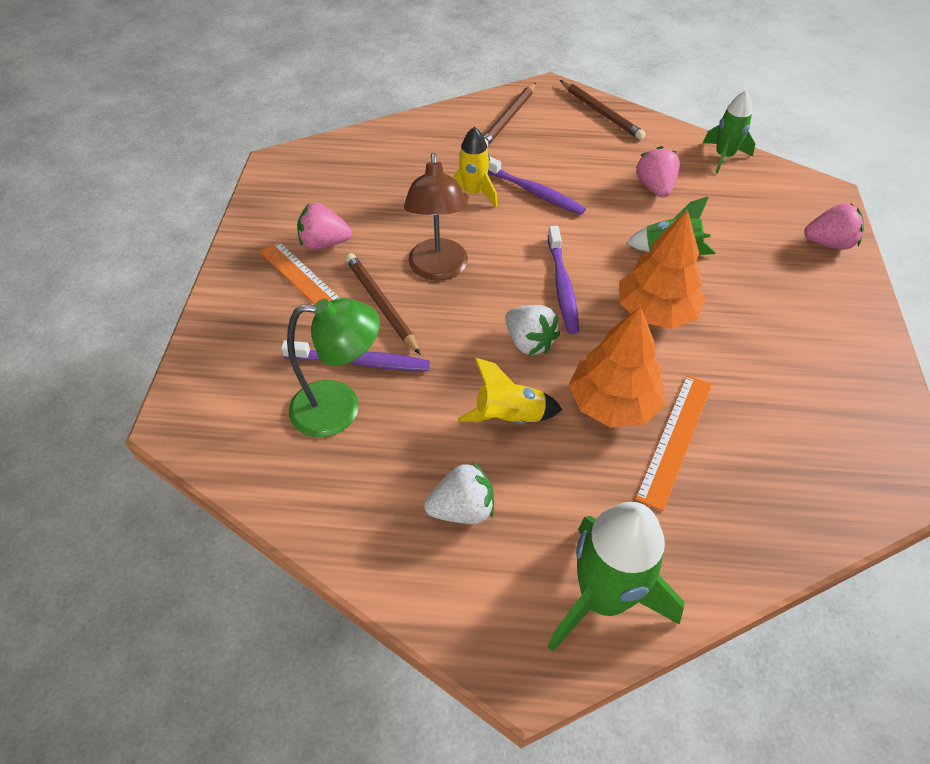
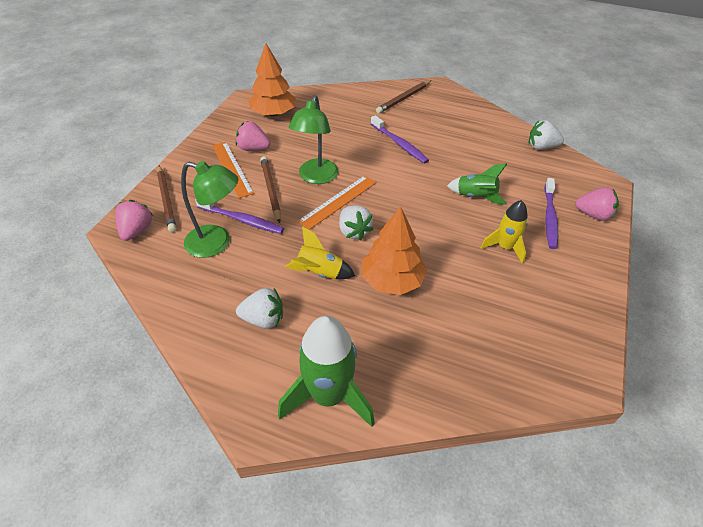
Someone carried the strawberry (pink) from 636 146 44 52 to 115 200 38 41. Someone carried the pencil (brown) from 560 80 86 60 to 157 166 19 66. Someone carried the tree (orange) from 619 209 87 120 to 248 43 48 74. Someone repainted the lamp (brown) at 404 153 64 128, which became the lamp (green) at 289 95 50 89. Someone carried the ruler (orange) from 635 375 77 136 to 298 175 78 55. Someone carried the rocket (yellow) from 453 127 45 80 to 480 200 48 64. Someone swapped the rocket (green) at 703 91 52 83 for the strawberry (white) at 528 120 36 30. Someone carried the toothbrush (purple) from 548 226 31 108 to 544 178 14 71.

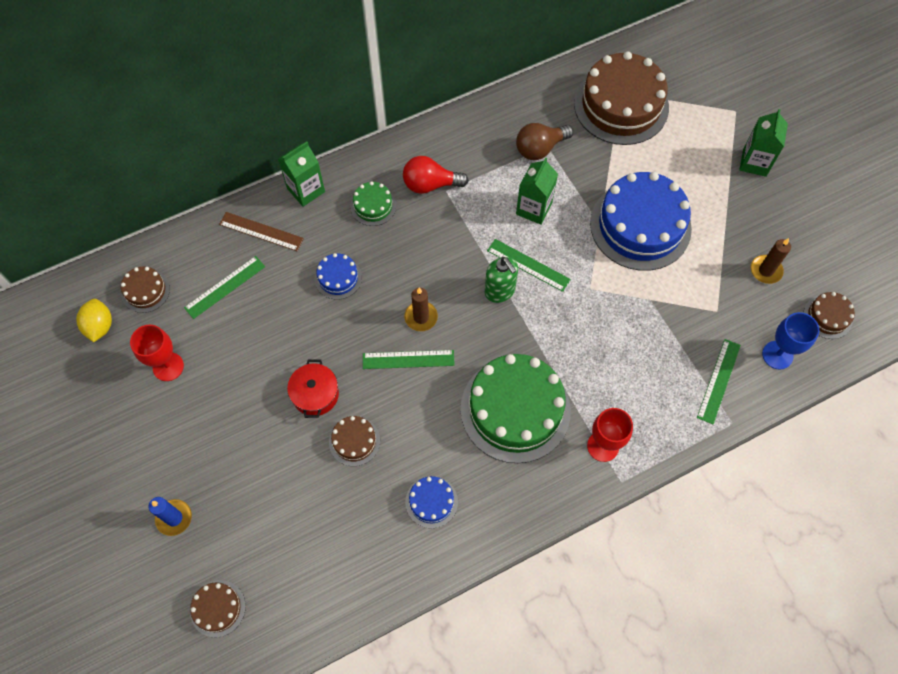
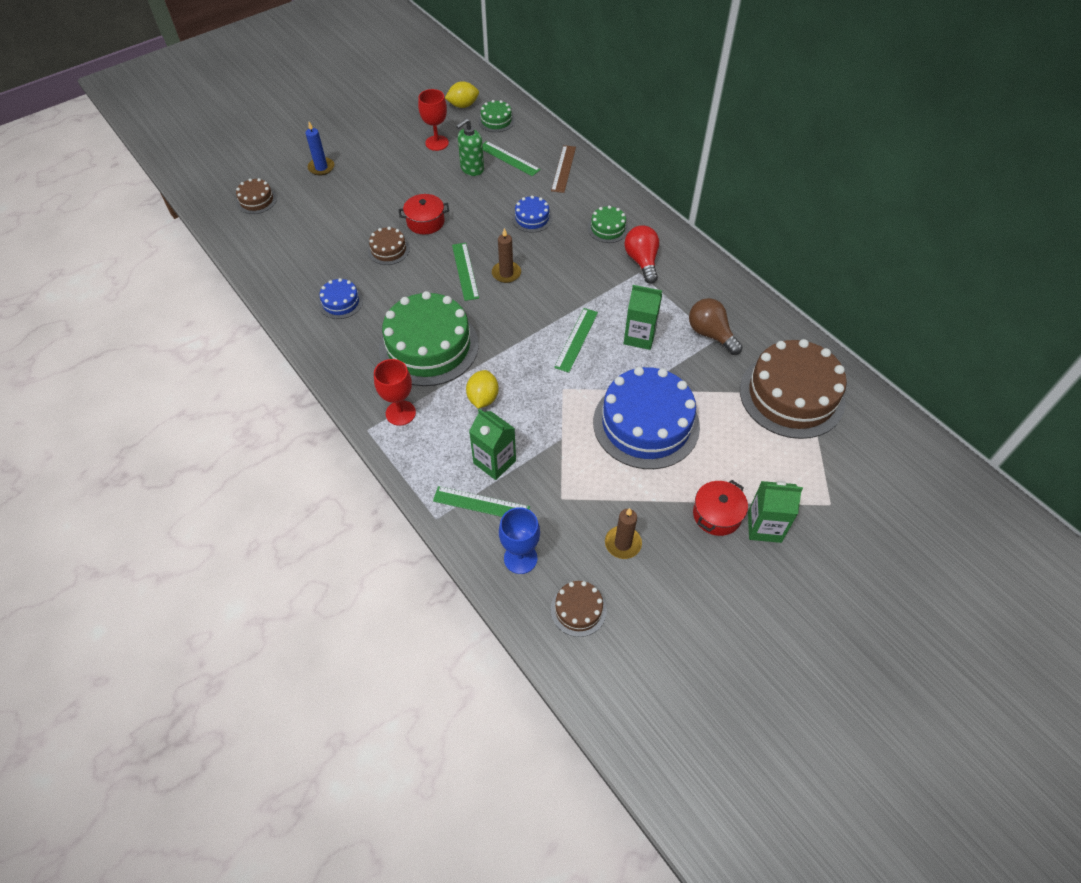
Someone carried the soap dispenser (green) from 485 257 33 46 to 456 118 28 58. Someone put down the lemon (yellow) at 466 370 33 39. Someone carried the carton (green) from 278 142 47 65 to 469 409 47 71. Someone repainted the cake (brown) at 121 267 49 46, which became the cake (green) at 478 100 37 32. Someone put down the pot (red) at 693 480 55 56.

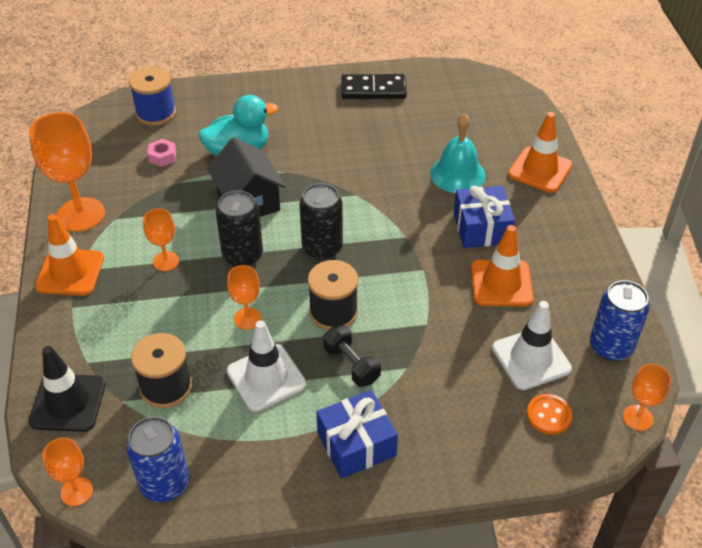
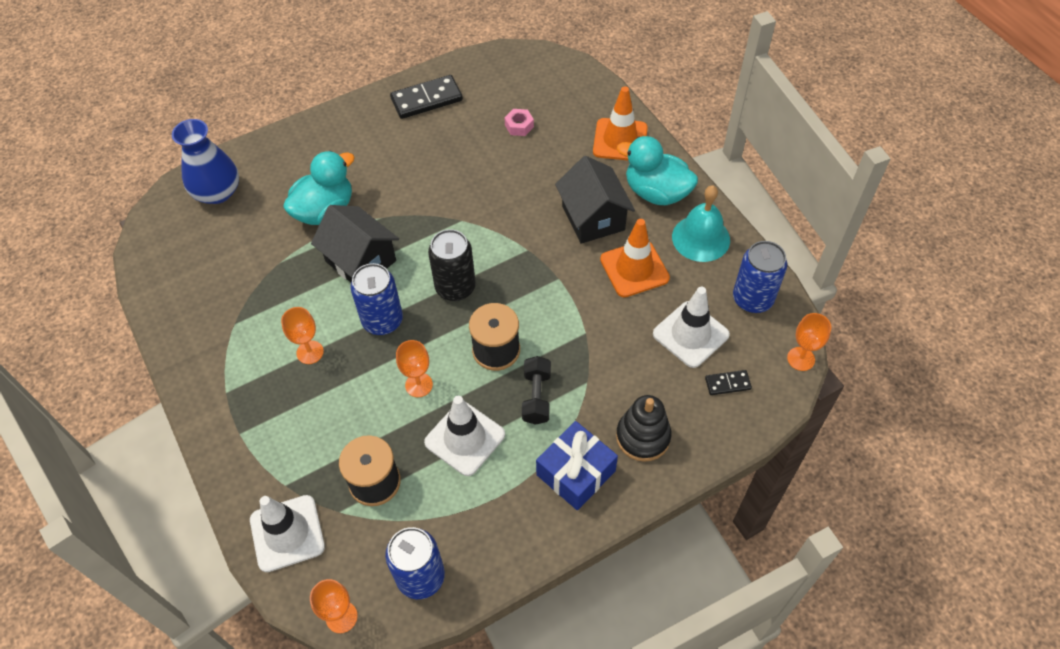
Someone swapped the spool (blue) at 129 67 47 59 for the vase (blue) at 172 119 67 85. Someone repainted the traffic cone (black) at 29 346 77 86, which became the traffic cone (white) at 250 495 75 77. Someone repainted the can (black) at 216 190 47 77, which became the can (blue) at 350 263 53 72. Someone carried the nut (pink) from 147 139 29 28 to 504 109 30 27. Someone rotated the dumbbell (black) at 323 325 58 62 by 60 degrees clockwise. Someone swapped the gift (blue) at 454 186 61 62 for the house (black) at 555 156 80 88. Someone put down the stacking toy (black) at 616 395 56 67. Someone put down the duck (turquoise) at 617 136 81 69. Someone carried the bell (turquoise) from 430 113 55 80 to 672 185 58 77. Someone swapped the button (orange) at 527 394 45 41 for the domino (black) at 705 370 47 25. Someone took away the goblet (orange) at 29 112 76 120. Someone took away the traffic cone (orange) at 35 214 69 82.

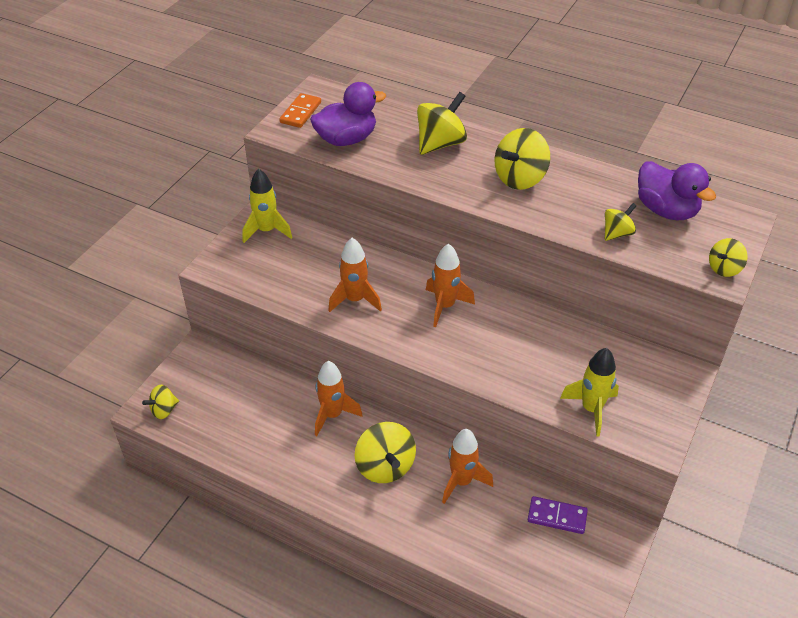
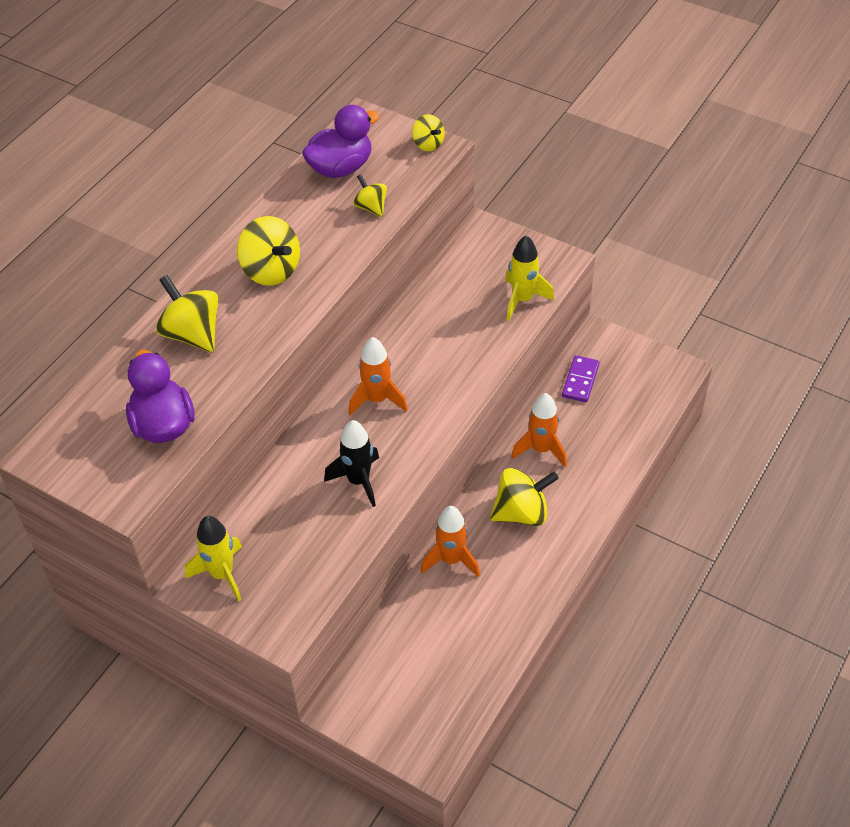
Someone repainted the rocket (orange) at 328 238 54 74, which became the rocket (black) at 324 420 55 87. Someone took away the spinning top (yellow) at 142 385 37 34. Someone took away the domino (orange) at 279 93 42 35.

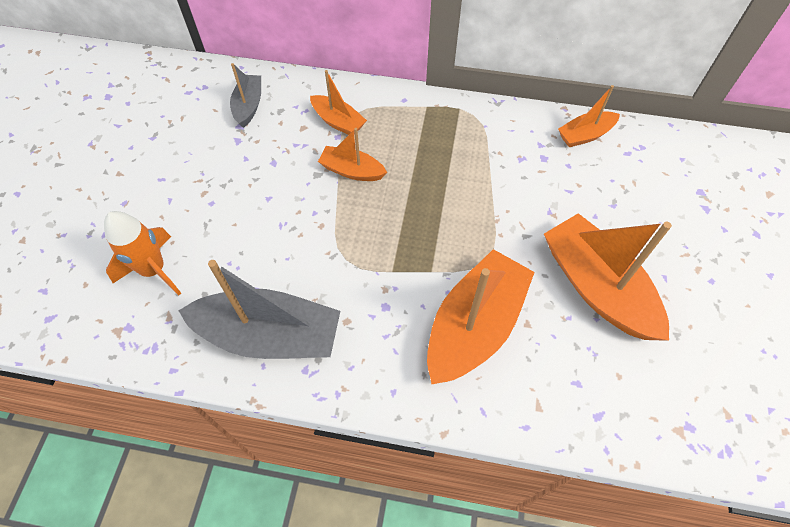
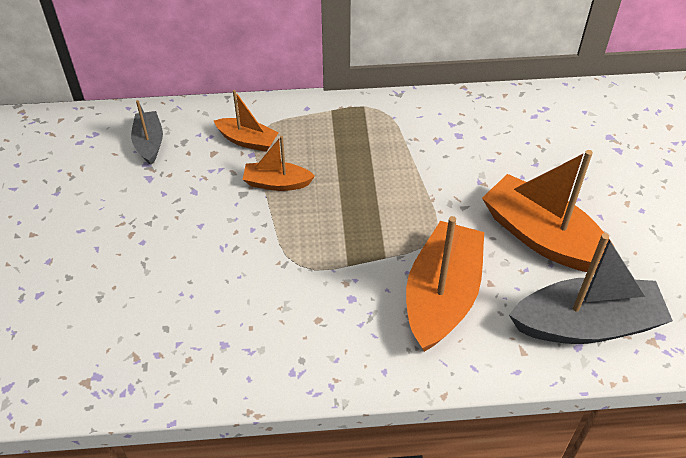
Someone carried the boat (grey) from 178 260 162 99 to 509 233 164 111. Someone took away the rocket (orange) at 104 211 77 85. Someone took away the boat (orange) at 558 85 62 62.

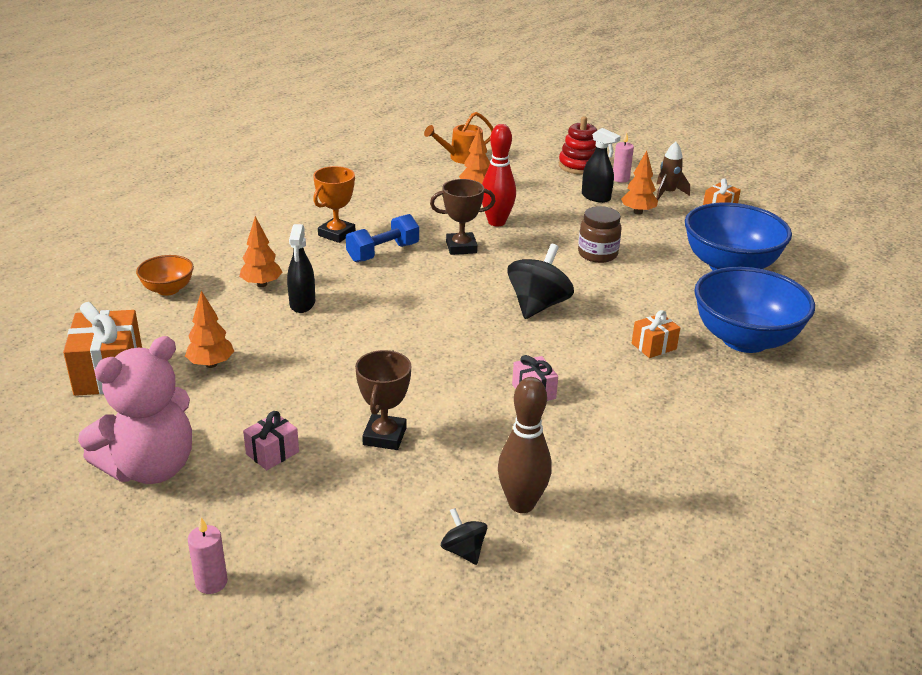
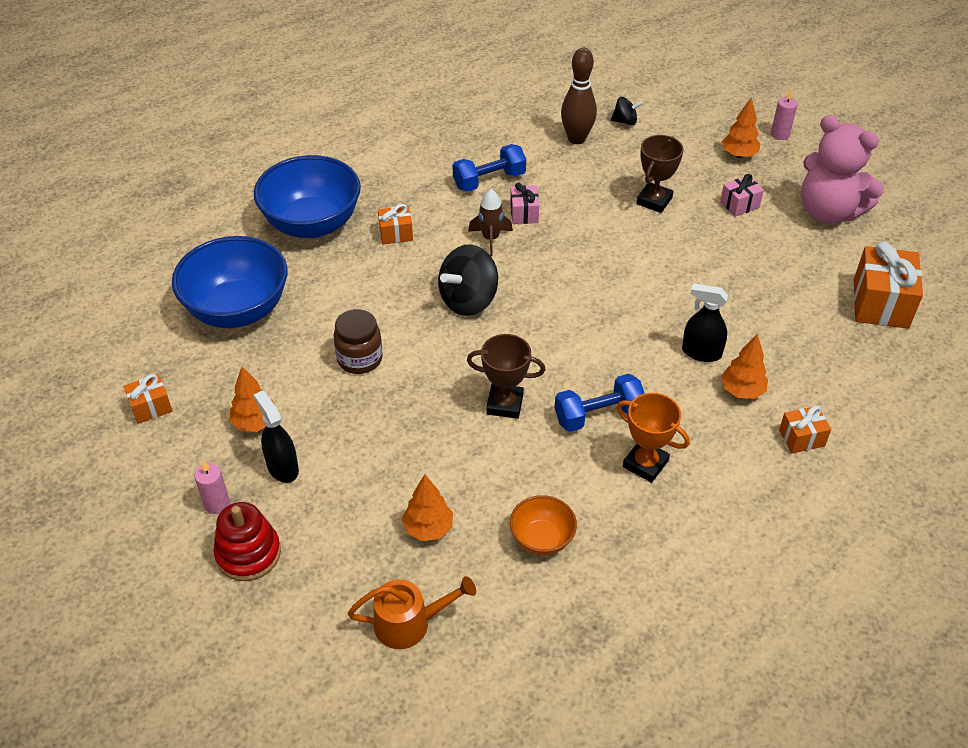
Someone put down the dumbbell (blue) at 452 144 74 48. Someone carried the rocket (brown) from 656 142 34 58 to 468 189 45 68. Someone carried the bowl (orange) from 136 255 58 41 to 510 495 67 60. Someone rotated the spinning top (black) at 441 508 46 57 by 75 degrees counterclockwise. Someone rotated the trophy (orange) at 313 166 42 77 by 75 degrees clockwise. Someone rotated the spray bottle (black) at 287 224 28 89 by 90 degrees counterclockwise. Someone carried the tree (orange) from 185 291 49 77 to 722 97 39 61. Someone put down the gift (orange) at 779 406 52 47. Someone rotated the teddy bear (pink) at 78 336 114 148 by 120 degrees counterclockwise. Someone took away the bowling pin (red) at 482 124 34 102.

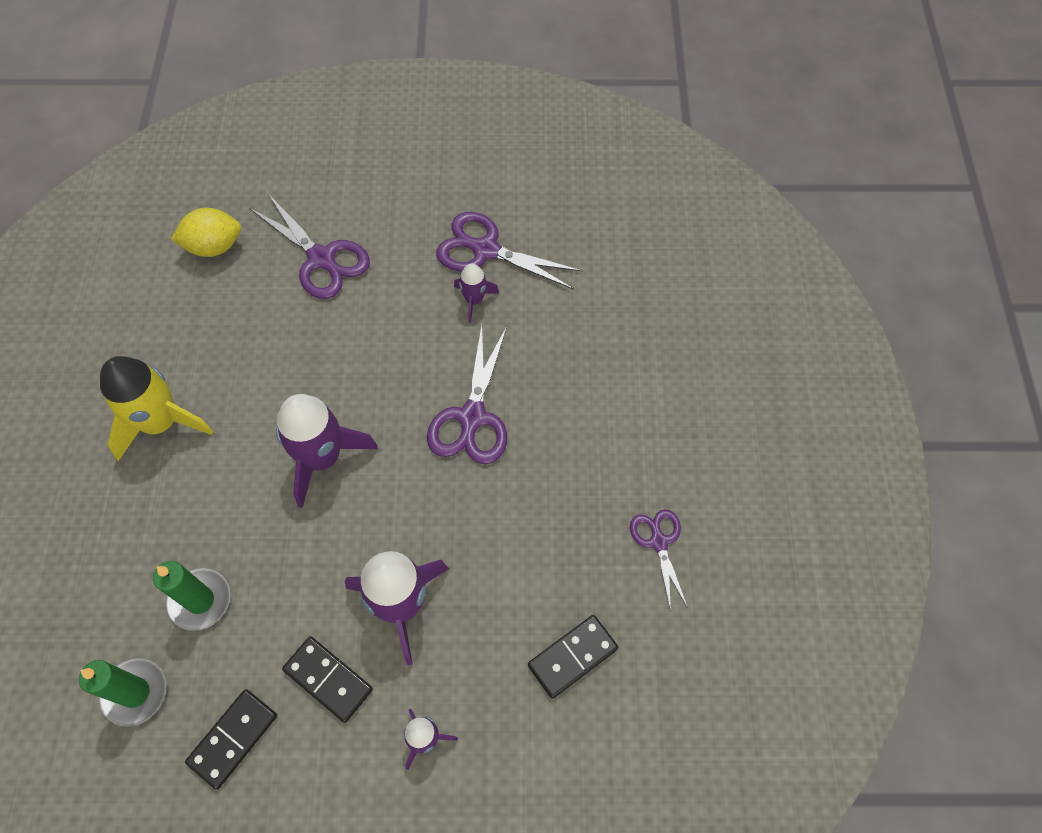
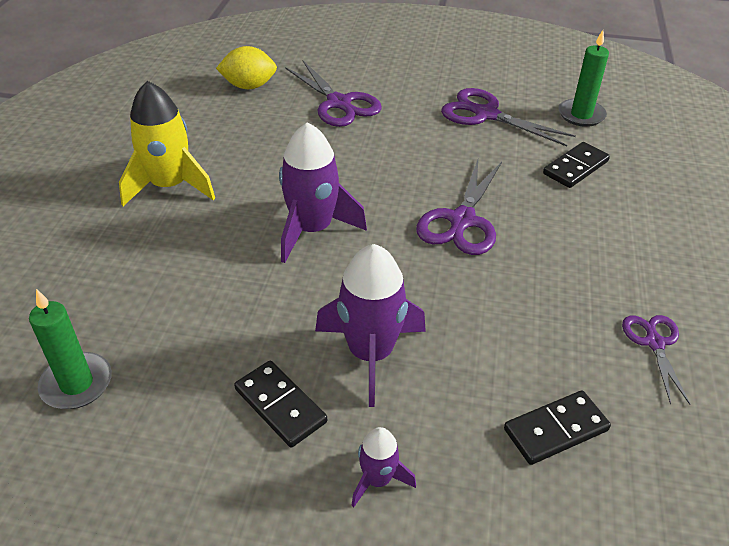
Someone carried the domino (black) from 185 689 92 100 to 543 142 67 46. Someone carried the candle (green) from 153 561 77 70 to 558 30 51 97. Someone took away the rocket (purple) at 454 264 45 59.

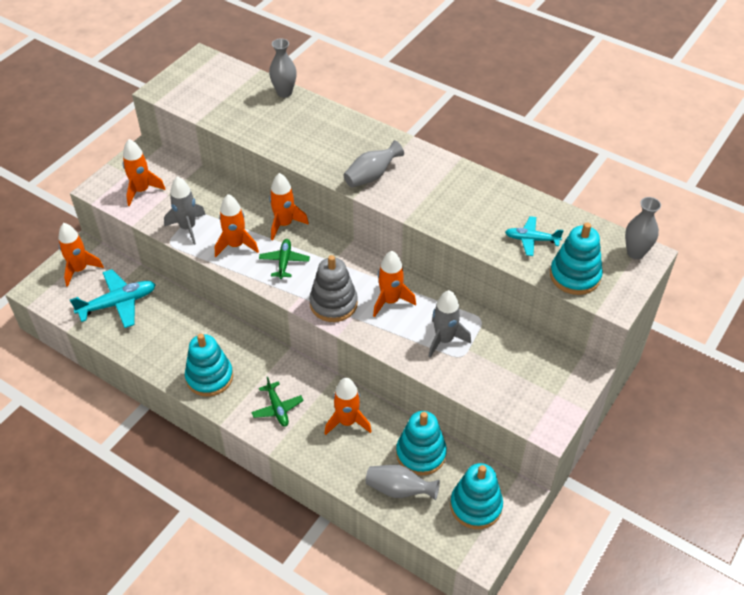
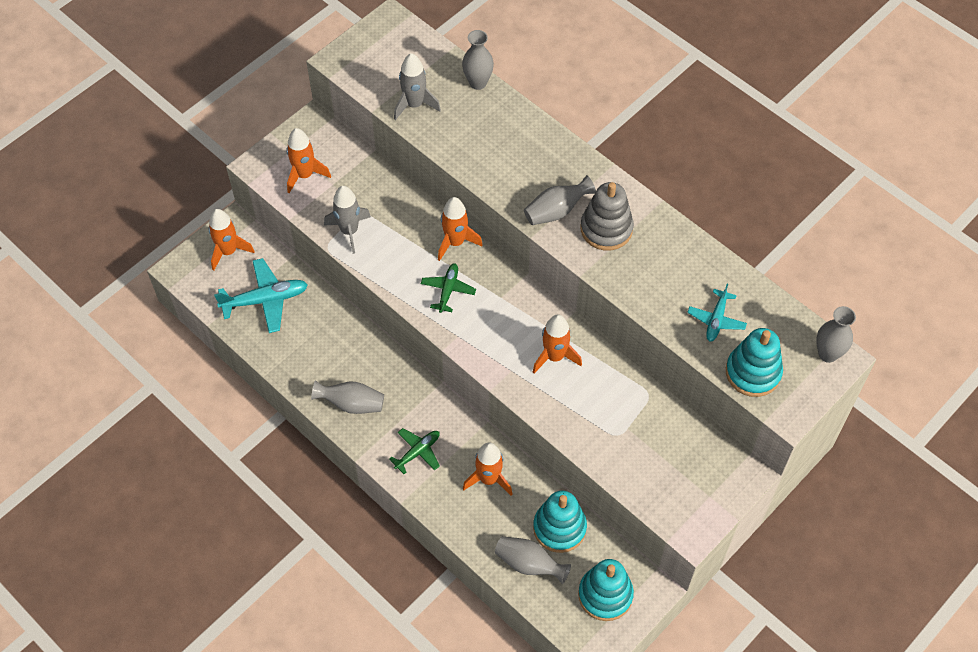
Someone swapped the stacking toy (turquoise) at 185 334 48 63 for the vase (grey) at 311 380 73 34. Someone rotated the plane (green) at 251 377 53 50 by 120 degrees counterclockwise. Someone carried the rocket (grey) from 428 290 43 68 to 394 53 47 67. Someone carried the stacking toy (grey) from 309 255 49 67 to 580 182 54 69. Someone rotated the plane (turquoise) at 505 216 59 40 by 90 degrees counterclockwise. Someone took away the rocket (orange) at 215 194 44 63.

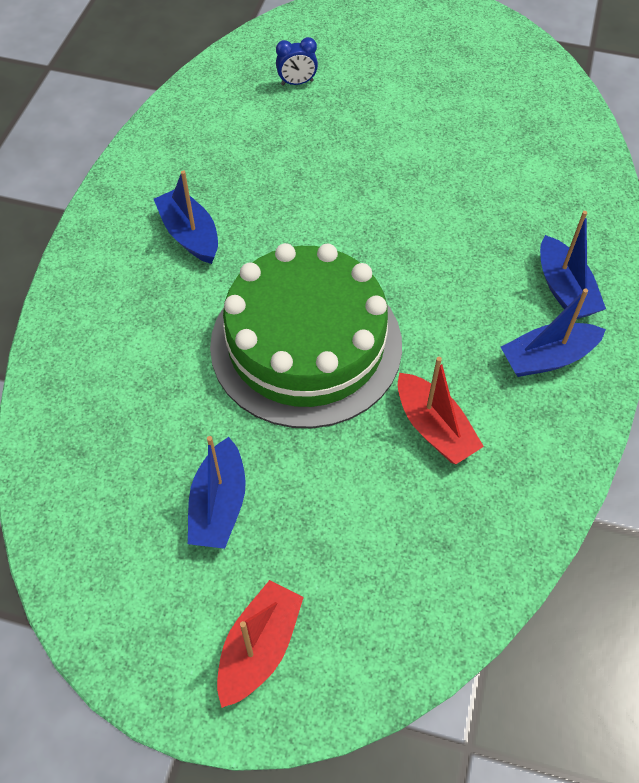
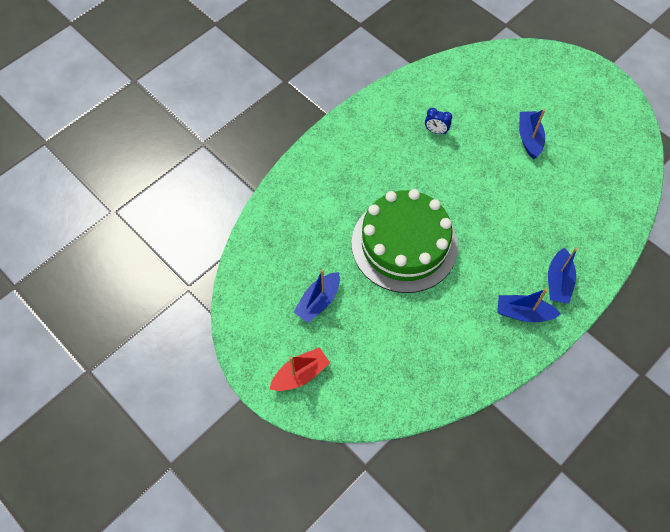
Someone carried the clock (blue) from 276 37 42 48 to 425 108 27 26. Someone carried the boat (blue) from 154 170 64 94 to 519 109 26 50. Someone took away the boat (red) at 398 357 86 107.

